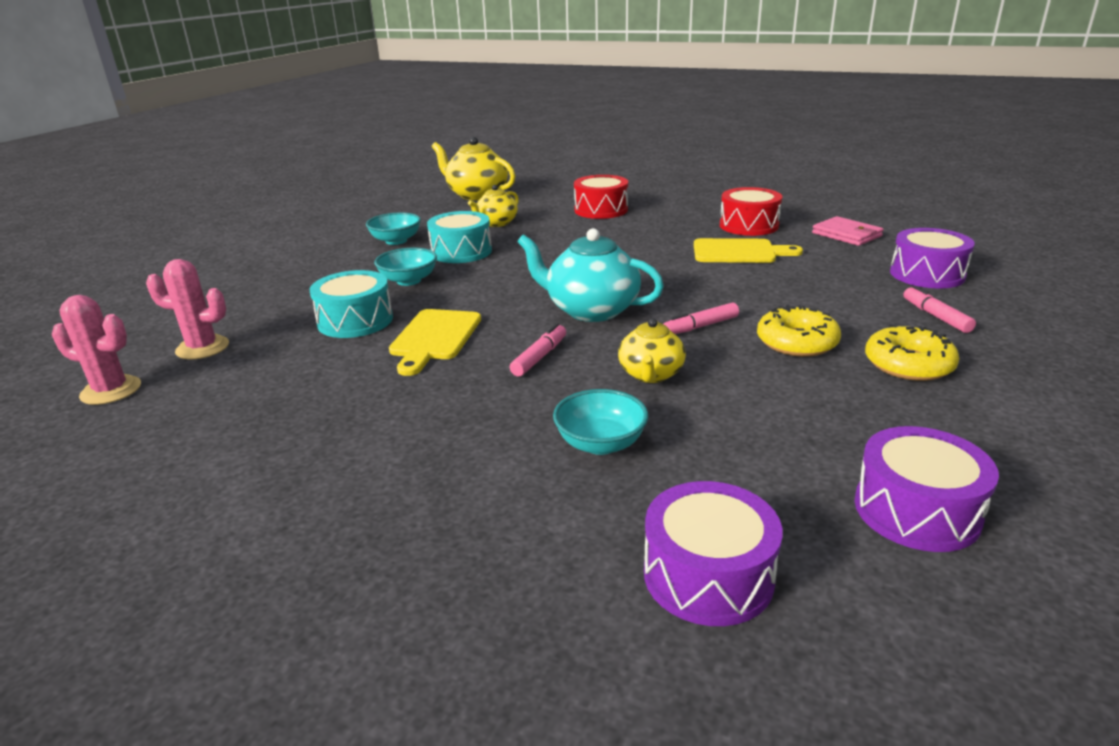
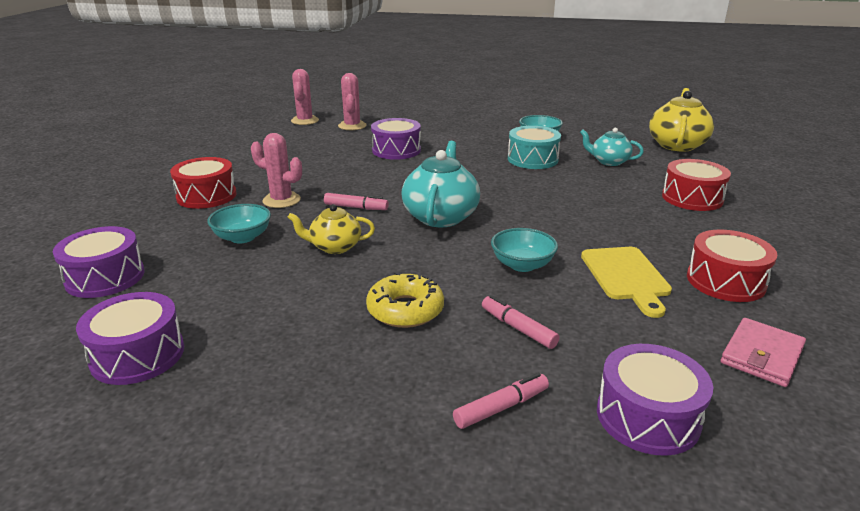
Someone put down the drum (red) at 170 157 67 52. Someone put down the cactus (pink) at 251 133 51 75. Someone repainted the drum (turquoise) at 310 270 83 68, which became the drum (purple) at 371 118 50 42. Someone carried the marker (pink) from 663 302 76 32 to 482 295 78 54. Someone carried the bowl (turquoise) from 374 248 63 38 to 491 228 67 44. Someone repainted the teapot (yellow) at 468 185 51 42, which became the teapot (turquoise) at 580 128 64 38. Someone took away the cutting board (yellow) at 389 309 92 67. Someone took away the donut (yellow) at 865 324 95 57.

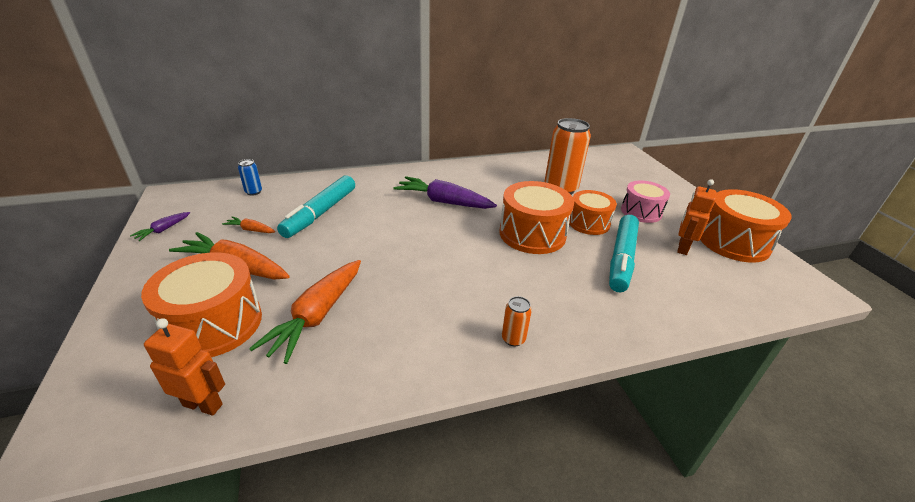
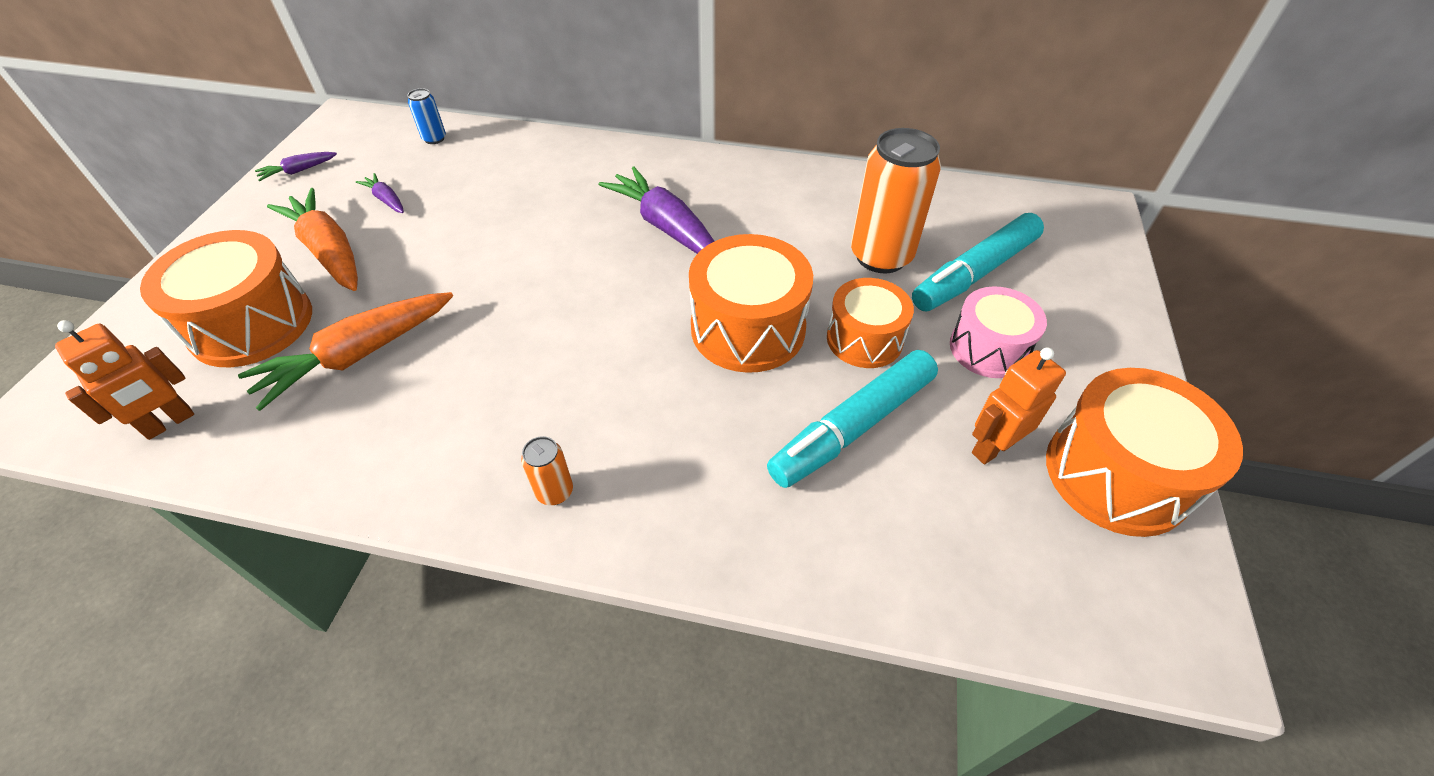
Someone rotated the robot (orange) at 144 318 81 98 by 90 degrees clockwise. Someone repainted the carrot (orange) at 222 217 53 16, which became the carrot (purple) at 356 173 48 40. Someone carried the marker (turquoise) from 277 175 78 63 to 912 213 132 98.

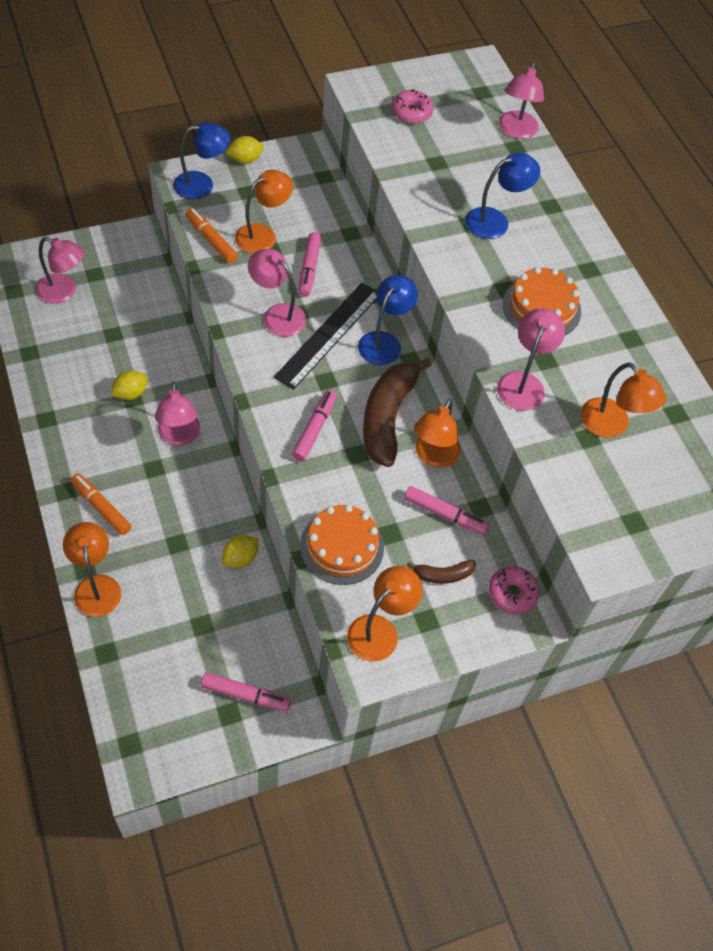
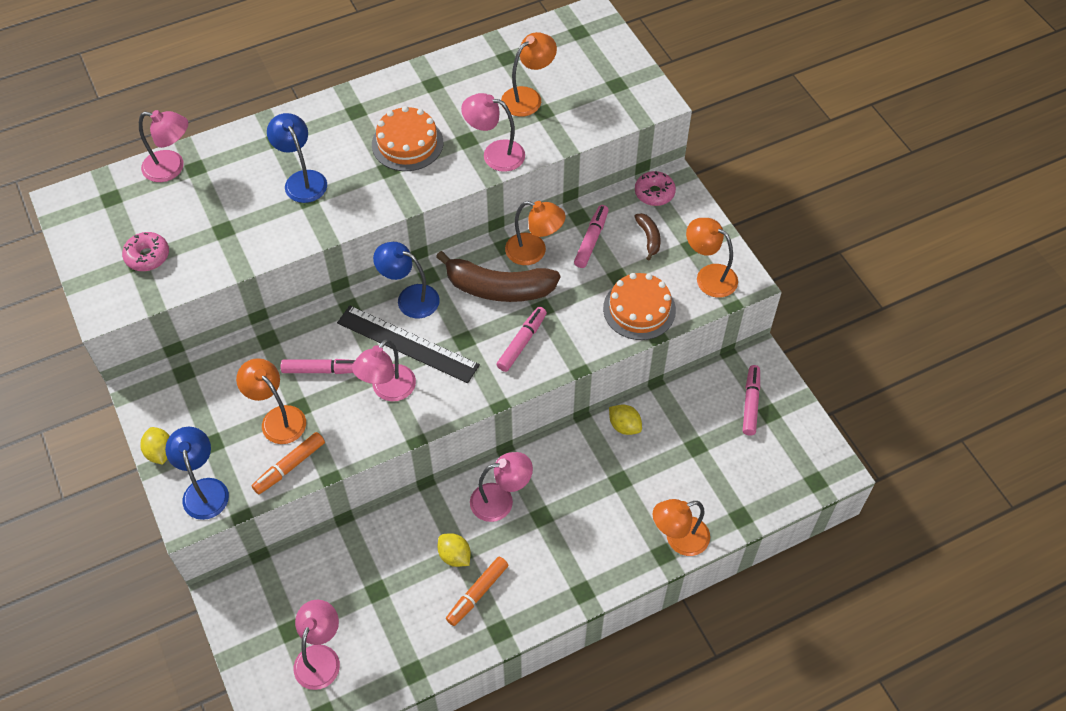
Someone carried the marker (orange) from 71 473 60 62 to 446 557 62 69. Someone rotated the marker (pink) at 292 390 45 72 by 105 degrees clockwise.

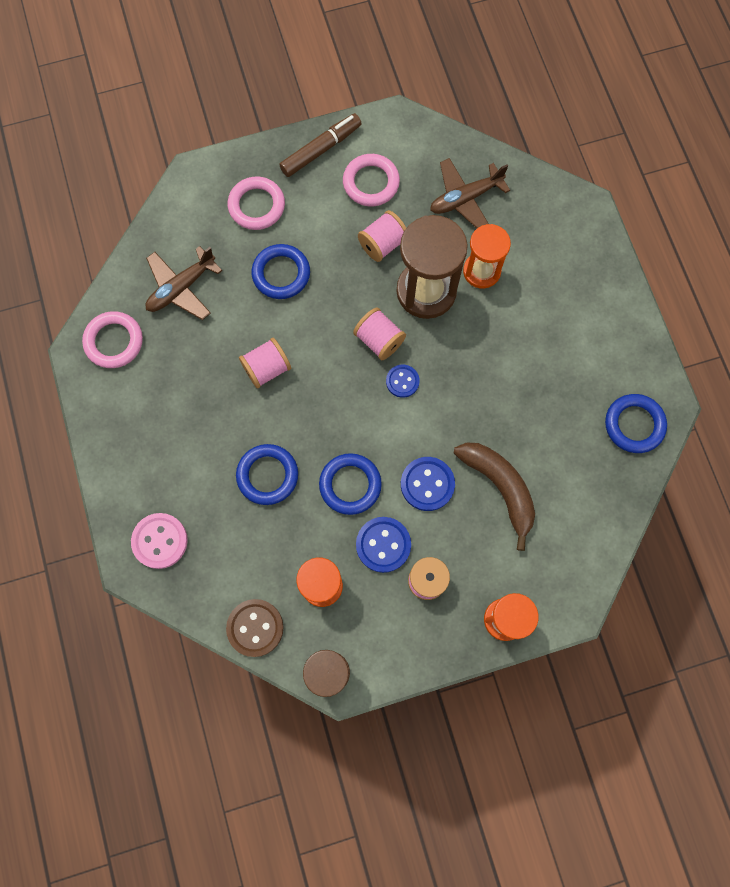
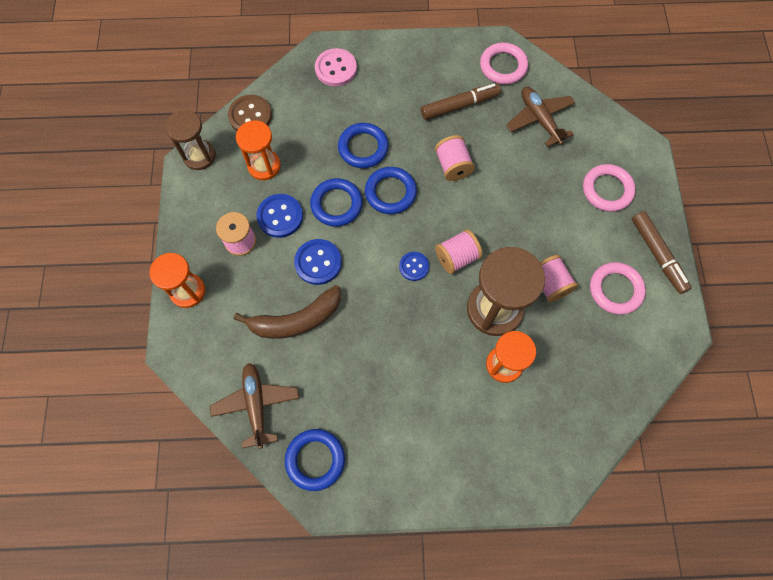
Someone carried the plane (brown) from 430 158 80 70 to 210 363 89 86. Someone carried the ring (blue) from 251 244 59 55 to 365 167 52 47. Someone put down the marker (brown) at 421 83 80 37.

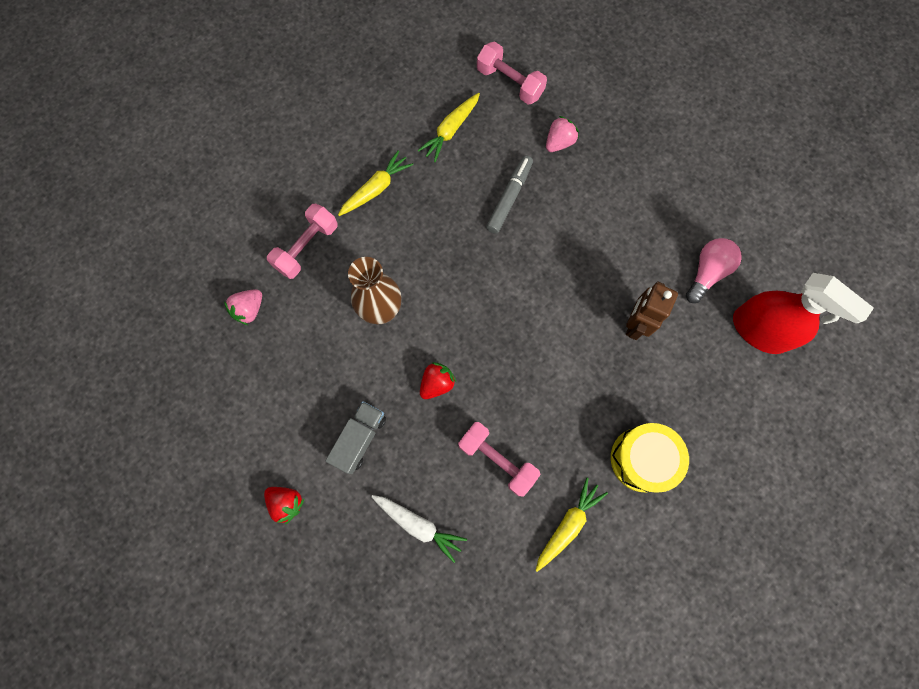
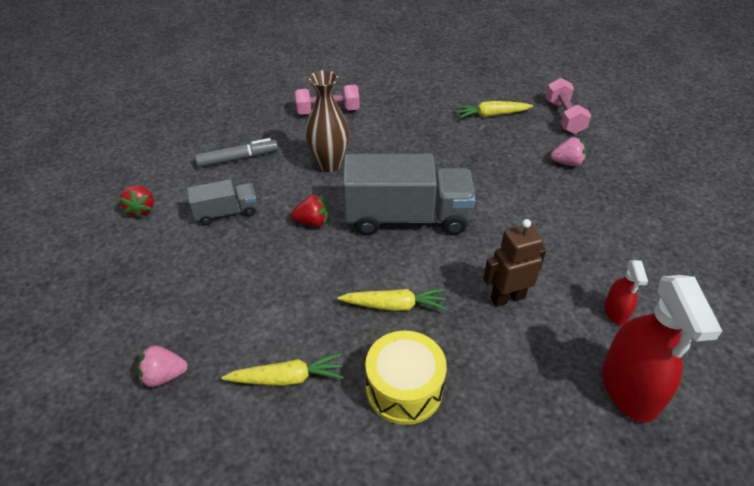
Someone carried the strawberry (pink) from 224 289 38 36 to 137 345 51 42. Someone carried the marker (grey) from 486 155 47 79 to 195 138 83 29. Someone carried the carrot (yellow) from 338 150 75 66 to 338 288 109 23. Someone put down the truck (grey) at 343 154 133 81. Someone swapped the light bulb (pink) at 686 238 56 65 for the spray bottle (red) at 604 260 44 65. Someone took away the carrot (white) at 371 495 96 68. Someone took away the dumbbell (pink) at 458 422 83 75.

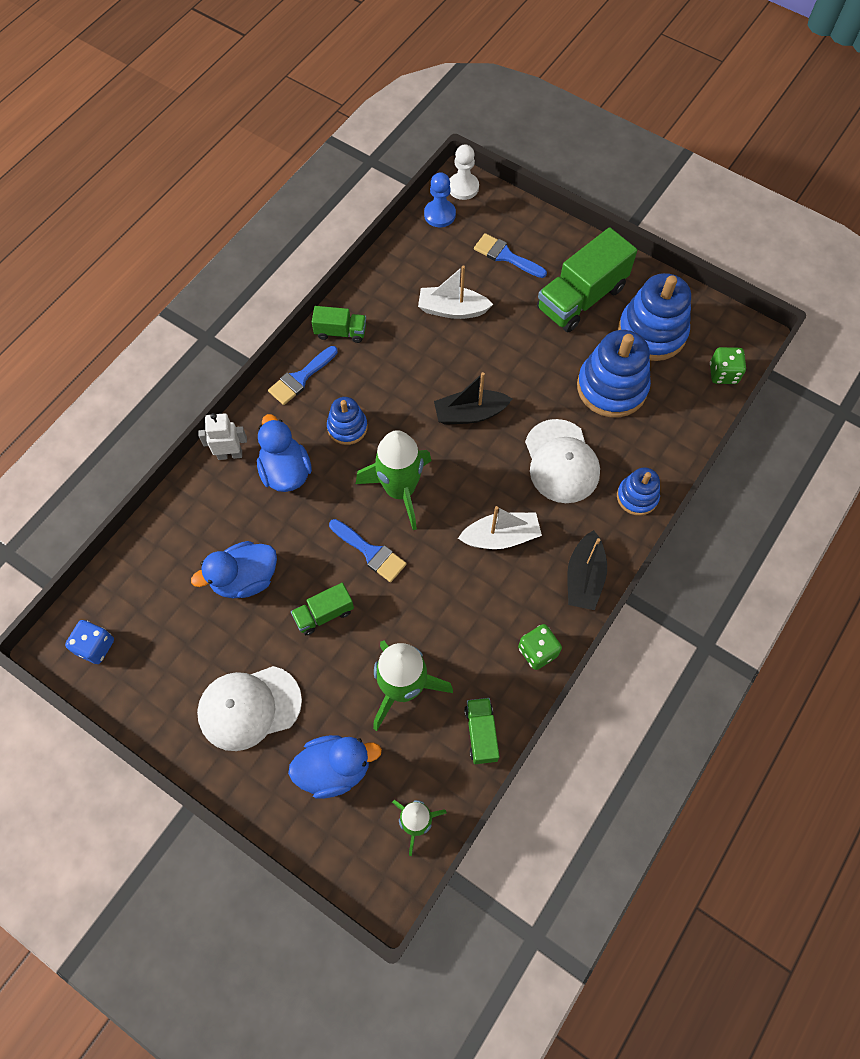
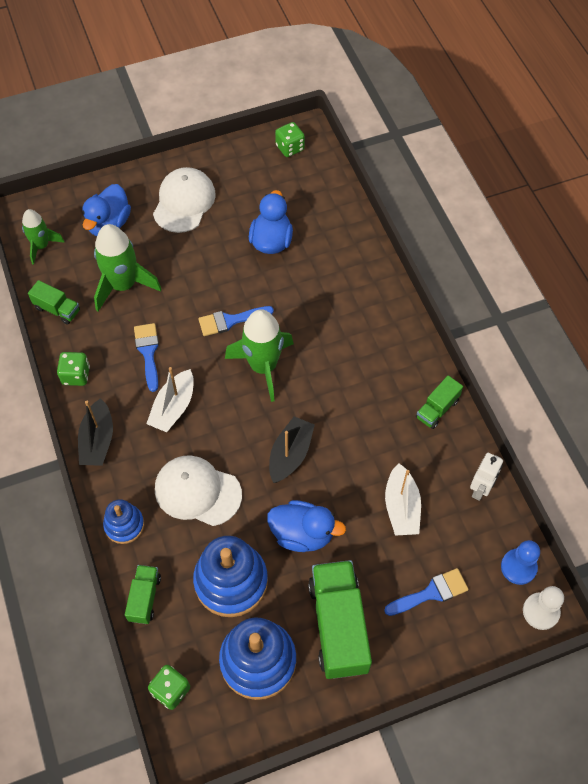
Someone rotated the boat (black) at 567 530 40 80 by 135 degrees counterclockwise. Someone carried the truck (green) from 291 583 63 52 to 125 565 36 59. Someone carried the brush (blue) from 268 346 70 59 to 134 323 25 69. Someone carried the duck (blue) from 257 414 55 78 to 267 500 79 52. Someone repainted the dice (blue) at 65 620 49 44, which became the dice (green) at 275 122 30 35. Someone rotated the boat (white) at 418 265 75 54 by 135 degrees clockwise. Someone carried the robot (white) from 199 413 48 47 to 470 453 33 48. Someone took away the stacking toy (blue) at 327 397 41 48.

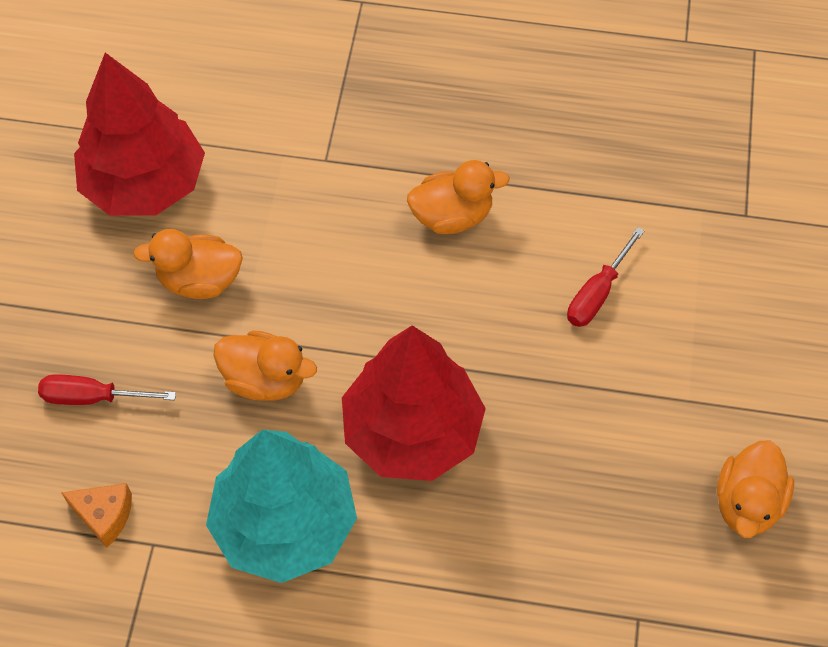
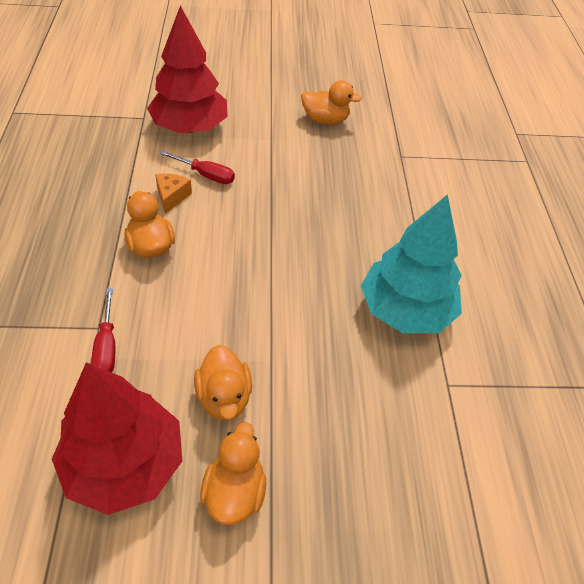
Someone carried the screwdriver (red) from 38 374 138 31 to 91 288 24 84. Someone carried the tree (red) from 342 325 144 156 to 147 5 81 129. Someone carried the cheese (orange) from 61 483 71 65 to 155 174 37 40. Someone carried the duck (orange) from 213 331 104 70 to 200 422 66 103.

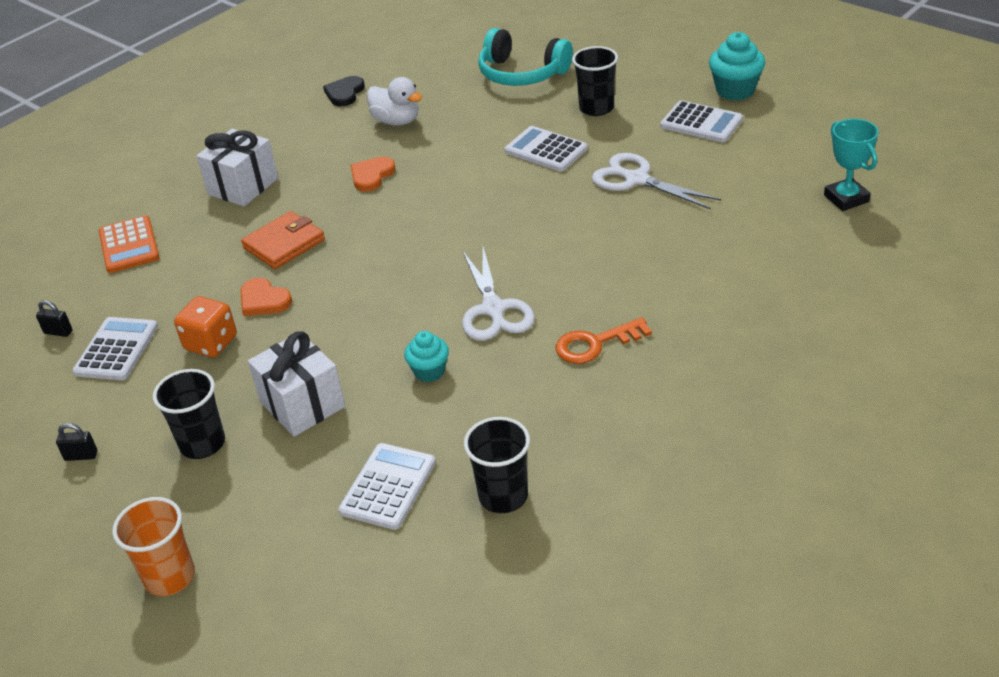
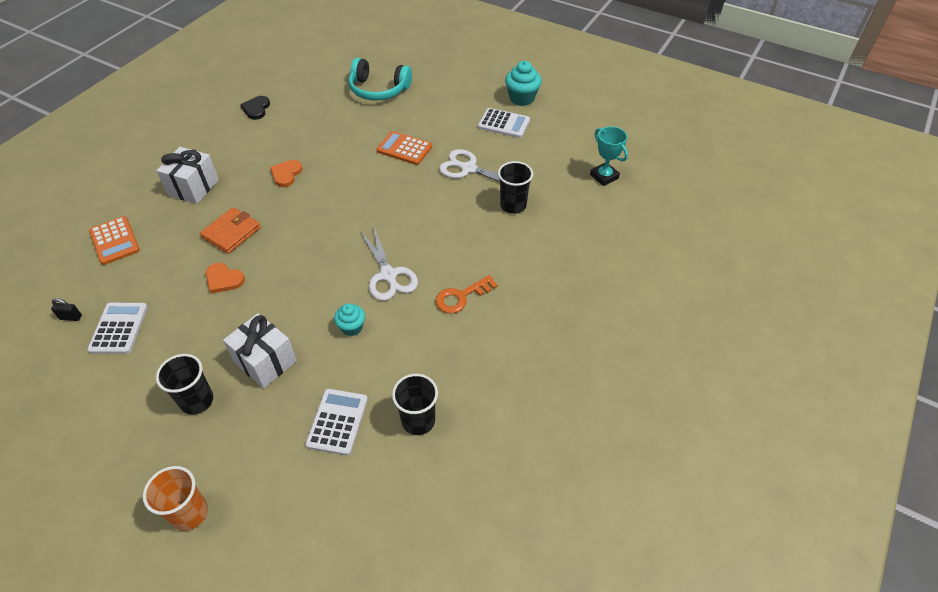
Someone repainted the calculator (white) at 505 126 83 46, which became the calculator (orange) at 377 131 55 34. Someone carried the cup (black) from 572 46 46 70 to 498 161 35 53. Someone took away the padlock (black) at 56 423 41 38. Someone took away the dice (orange) at 174 296 63 61. Someone took away the duck (white) at 367 77 55 49.

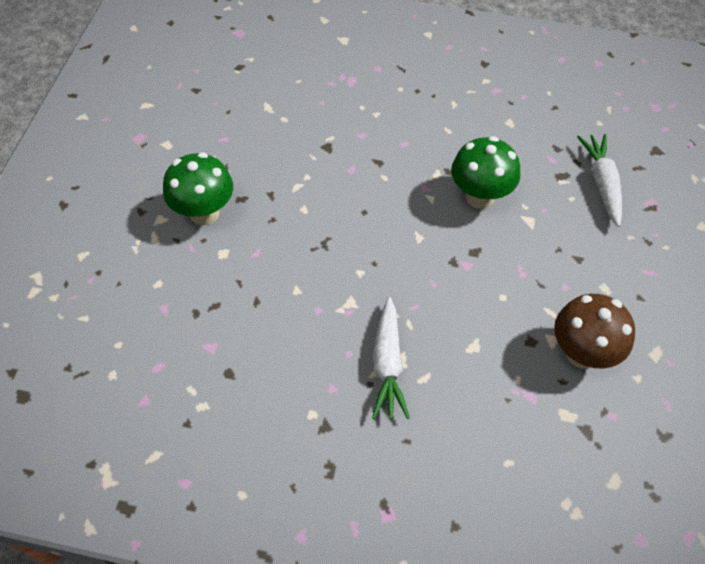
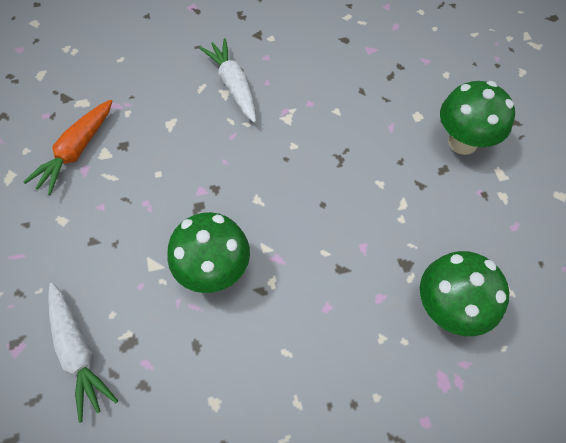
Someone swapped the mushroom (brown) at 554 294 81 75 for the carrot (orange) at 23 100 89 95. Someone put down the mushroom (green) at 420 251 89 85.

